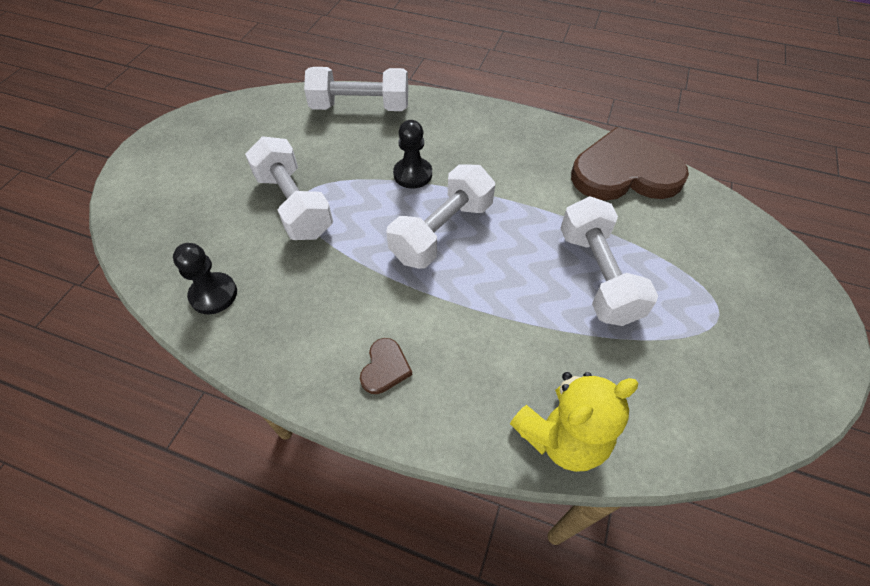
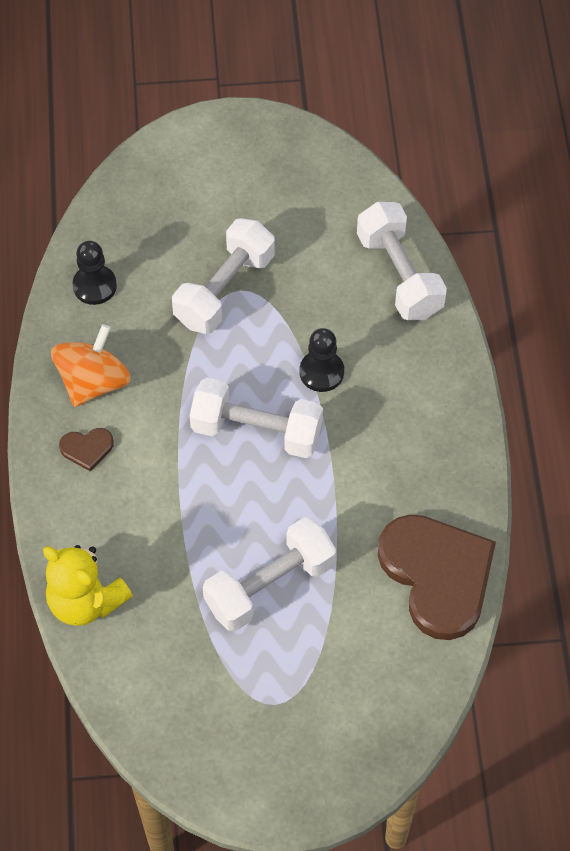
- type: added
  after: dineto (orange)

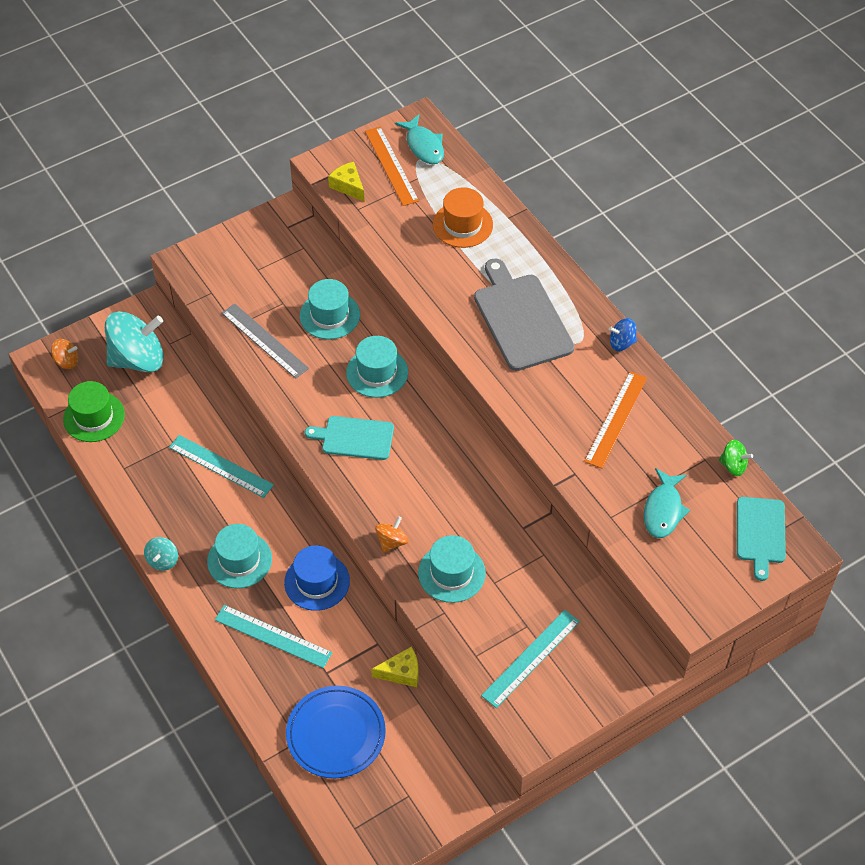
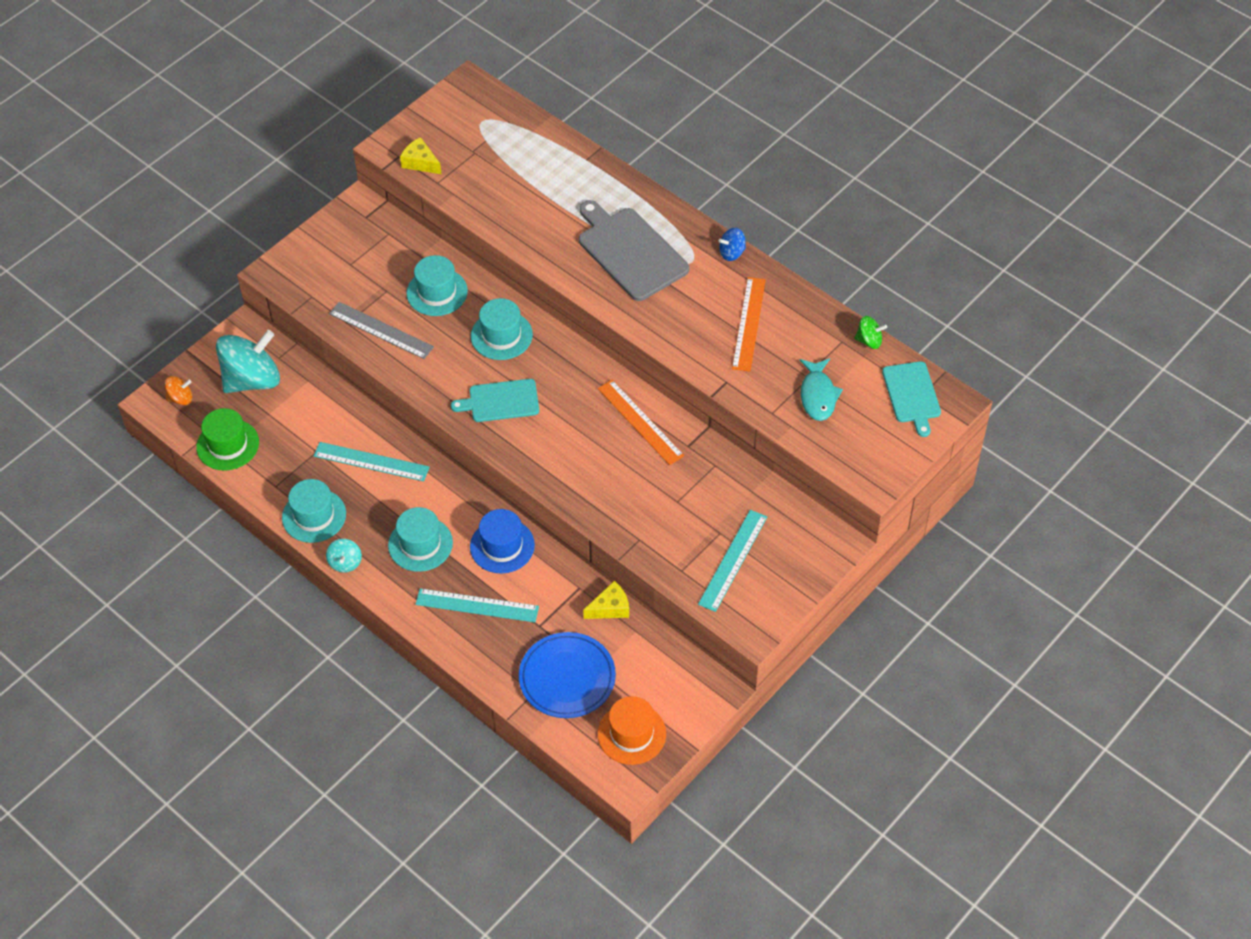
- type: removed
  before: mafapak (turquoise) (1st from left)
- type: moved
  before: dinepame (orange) (1st from left)
- type: moved
  before: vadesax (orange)
- type: removed
  before: dineto (orange) (2nd from left)
- type: moved
  before: vadesax (turquoise) (4th from left in the first image)
  after: vadesax (turquoise) (1st from left)

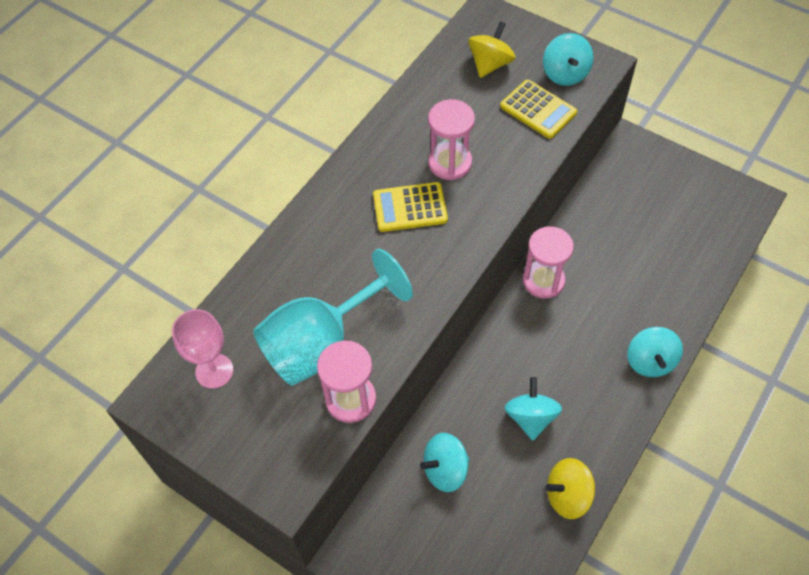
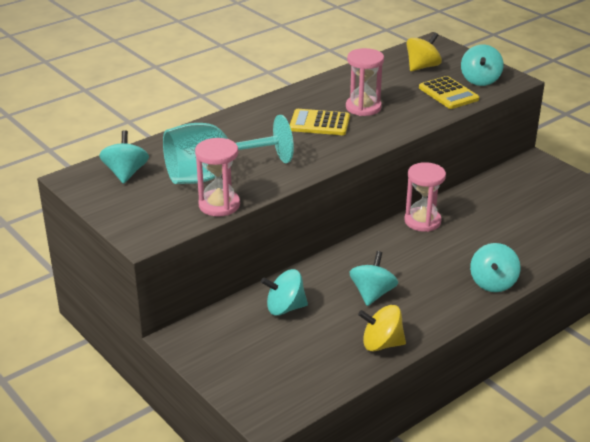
- type: replaced
  before: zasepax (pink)
  after: dineto (turquoise) (1st from left)

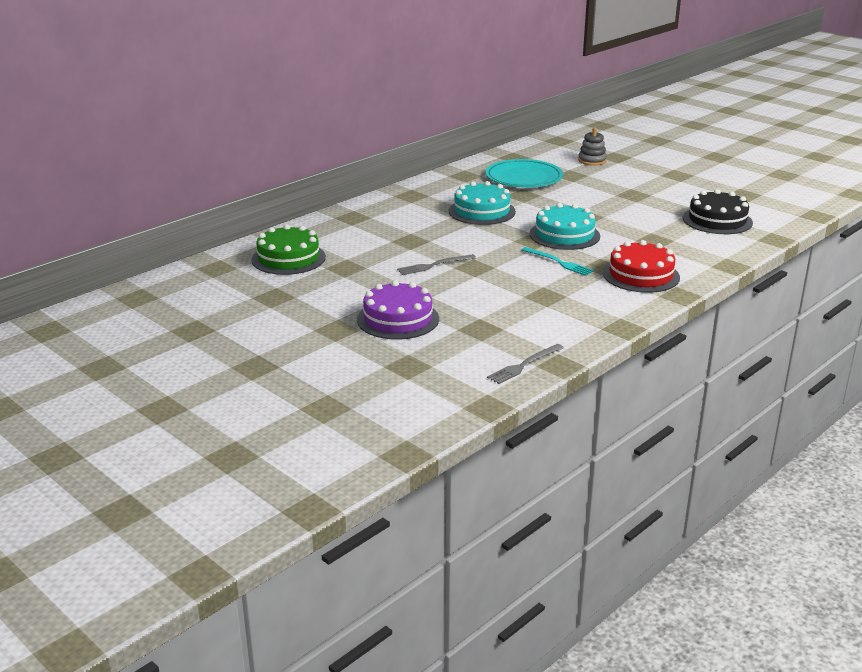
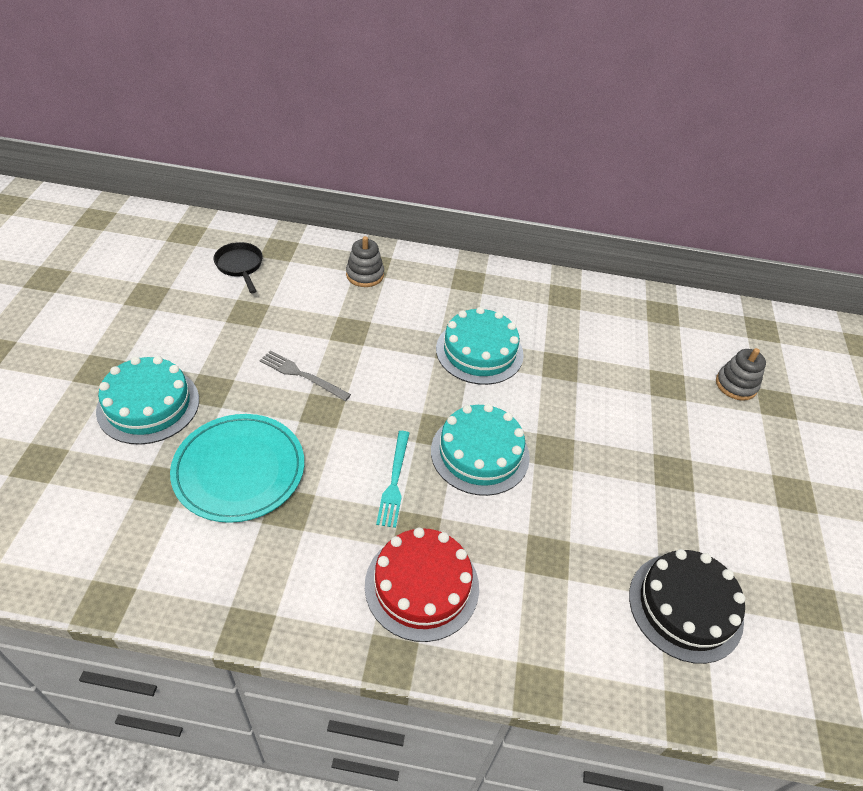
- type: moved
  before: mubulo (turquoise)
- type: replaced
  before: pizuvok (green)
  after: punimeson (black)
- type: recoloured
  before: pizuvok (purple)
  after: pizuvok (turquoise) (1st from left)
- type: removed
  before: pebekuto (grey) (2nd from left)
- type: added
  after: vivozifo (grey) (1st from left)

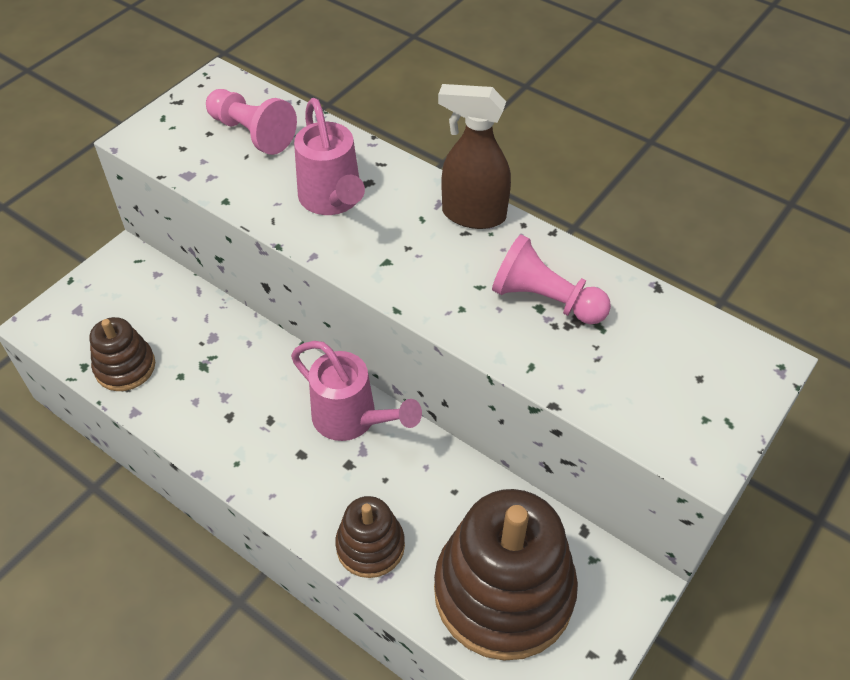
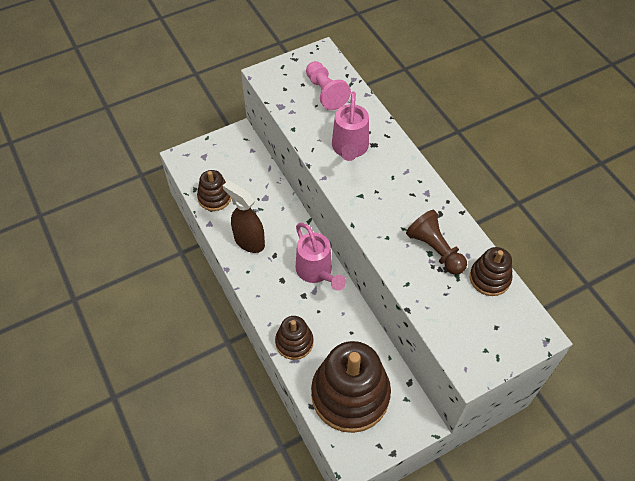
- type: moved
  before: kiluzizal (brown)
- type: recoloured
  before: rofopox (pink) (2nd from left)
  after: rofopox (brown)
- type: added
  after: vivozifo (brown) (4th from left)

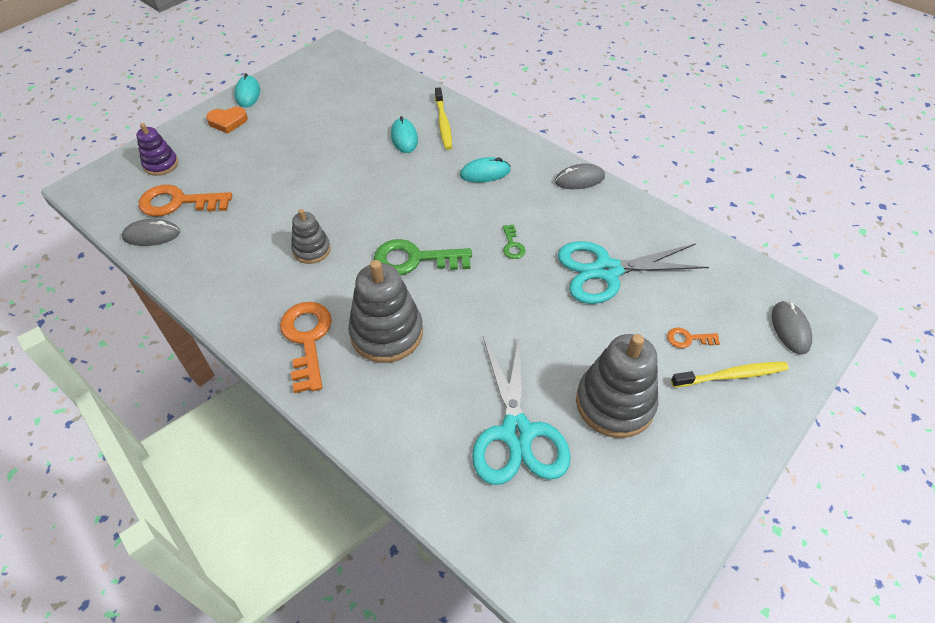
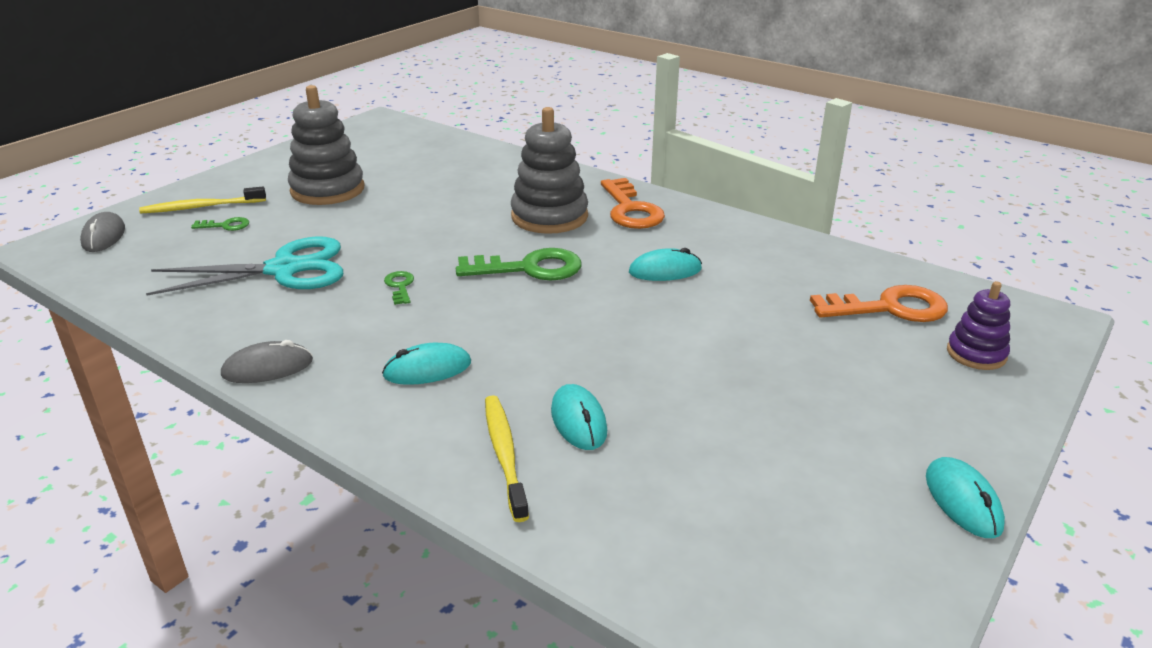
- type: removed
  before: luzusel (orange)
- type: replaced
  before: vivozifo (grey) (1st from left)
  after: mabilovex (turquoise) (3rd from left)
- type: removed
  before: mabilovex (grey) (1st from left)
- type: recoloured
  before: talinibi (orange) (3rd from left)
  after: talinibi (green) (1st from left)
- type: removed
  before: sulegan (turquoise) (1st from left)

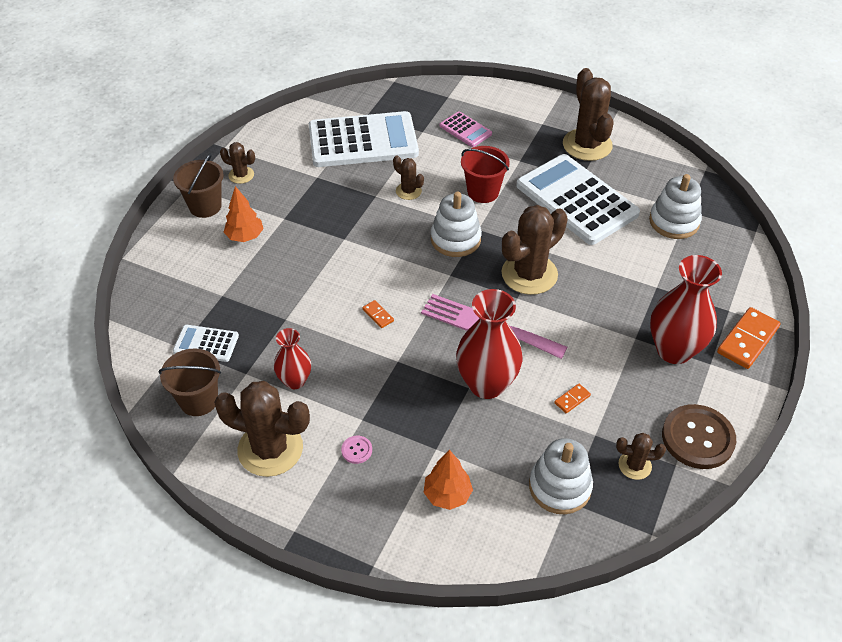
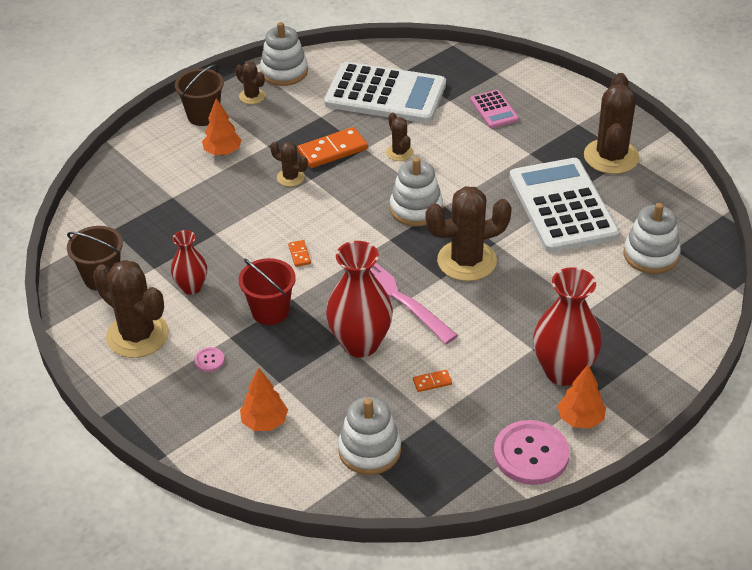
- type: moved
  before: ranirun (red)
- type: moved
  before: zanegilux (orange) (3rd from left in the first image)
  after: zanegilux (orange) (2nd from left)
- type: removed
  before: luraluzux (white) (1st from left)
- type: recoloured
  before: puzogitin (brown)
  after: puzogitin (pink) (2nd from left)
- type: moved
  before: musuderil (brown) (6th from left in the first image)
  after: musuderil (brown) (3rd from left)
- type: added
  after: vivozifo (white) (1st from left)
- type: added
  after: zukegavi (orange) (3rd from left)

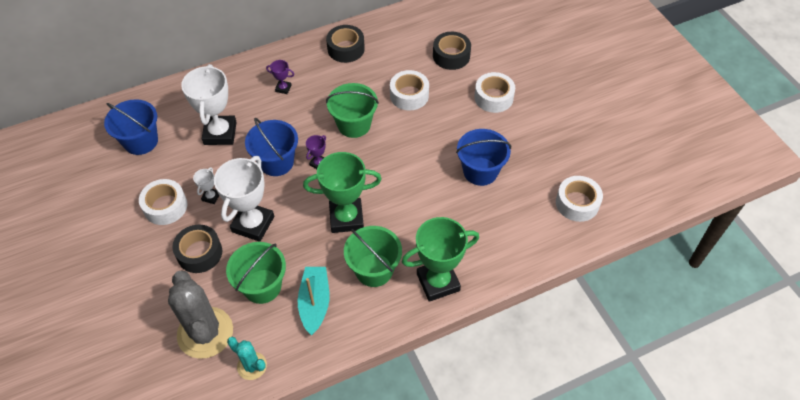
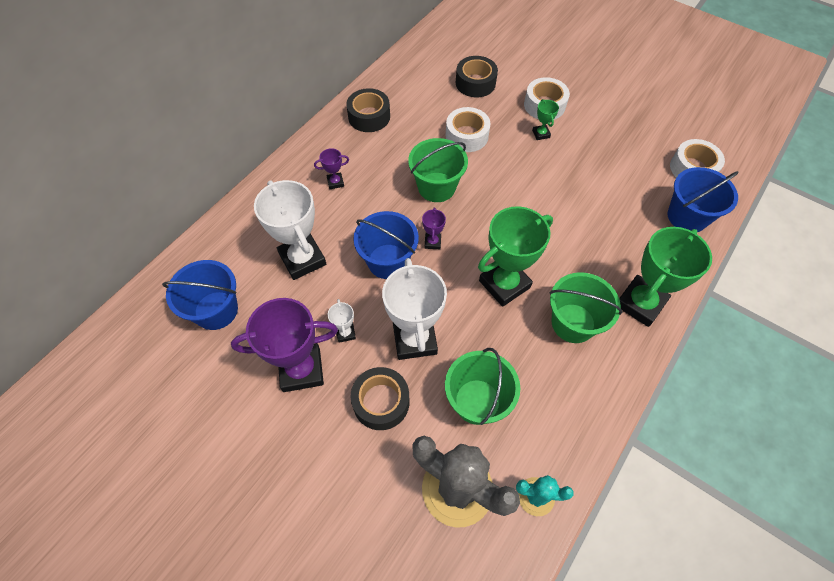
- type: moved
  before: ranirun (blue) (3rd from left)
- type: replaced
  before: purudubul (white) (1st from left)
  after: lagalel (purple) (1st from left)
- type: removed
  before: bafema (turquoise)
- type: added
  after: lagalel (green) (2nd from left)

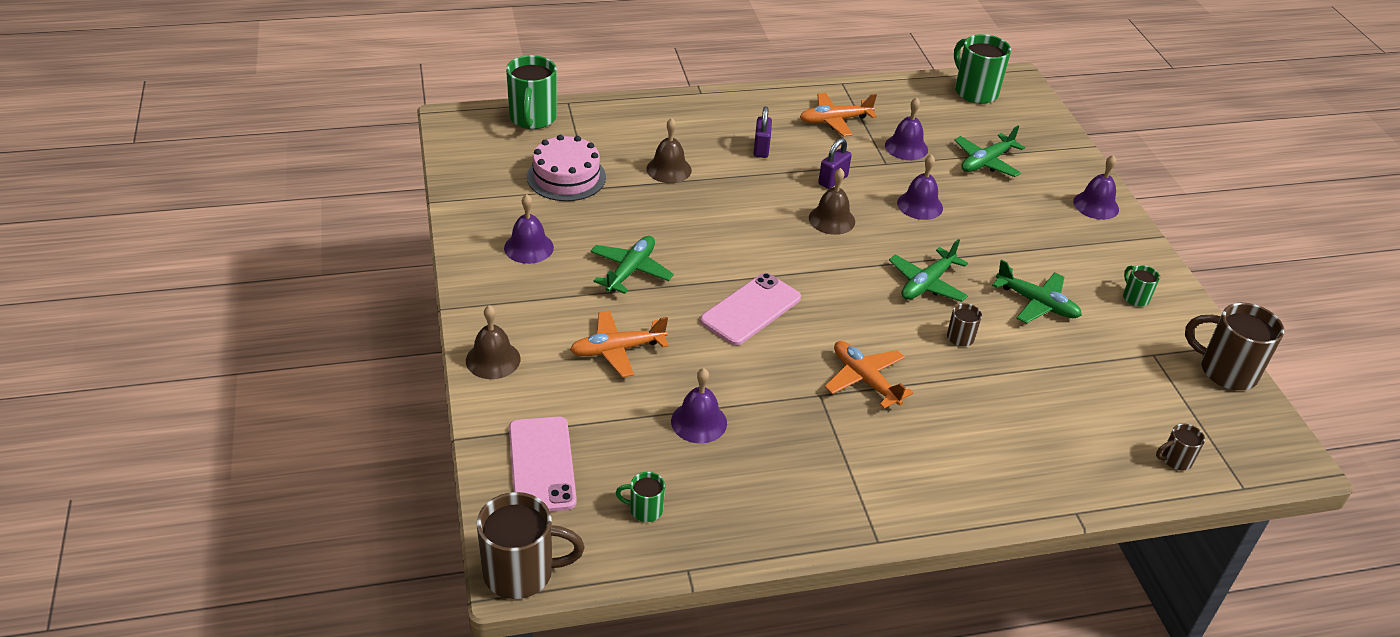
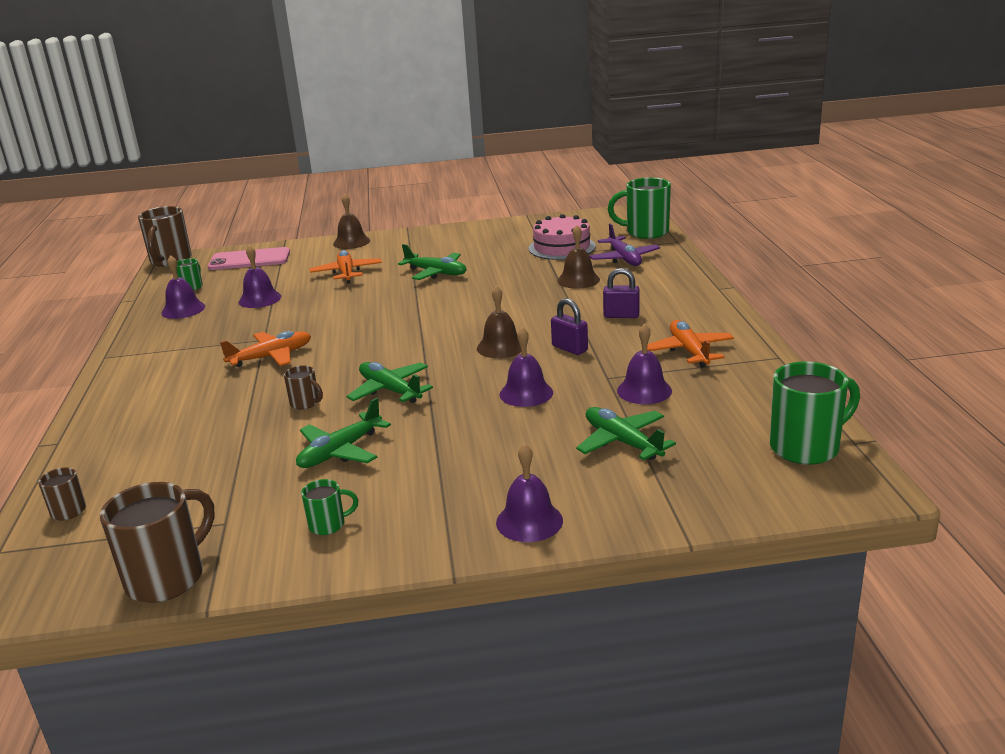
- type: moved
  before: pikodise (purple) (1st from left)
- type: removed
  before: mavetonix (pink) (2nd from left)
- type: added
  after: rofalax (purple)

